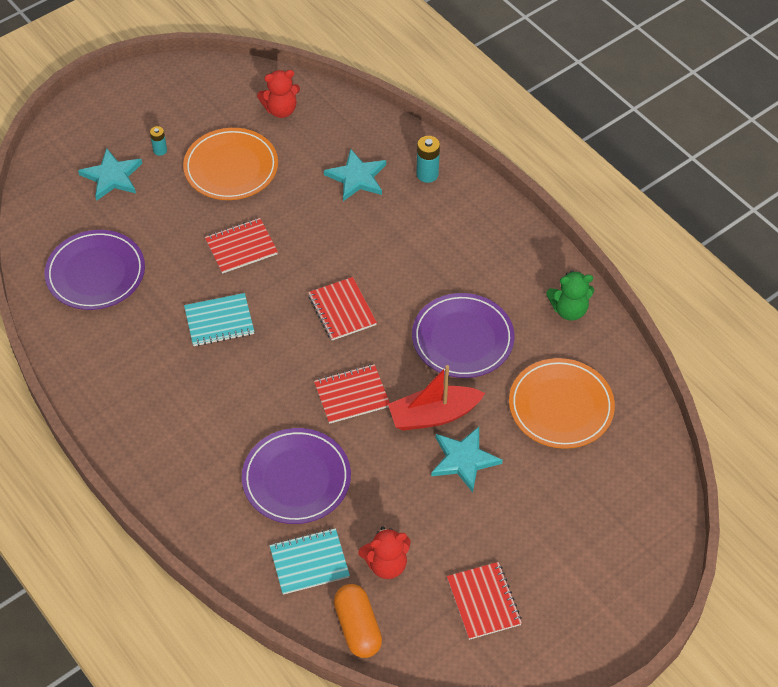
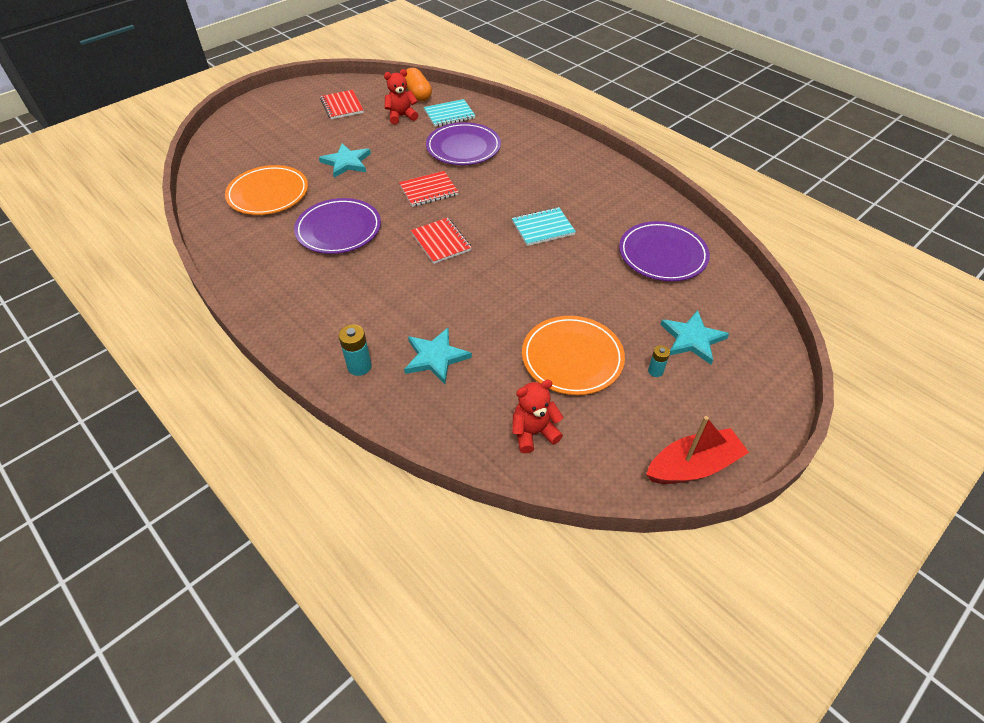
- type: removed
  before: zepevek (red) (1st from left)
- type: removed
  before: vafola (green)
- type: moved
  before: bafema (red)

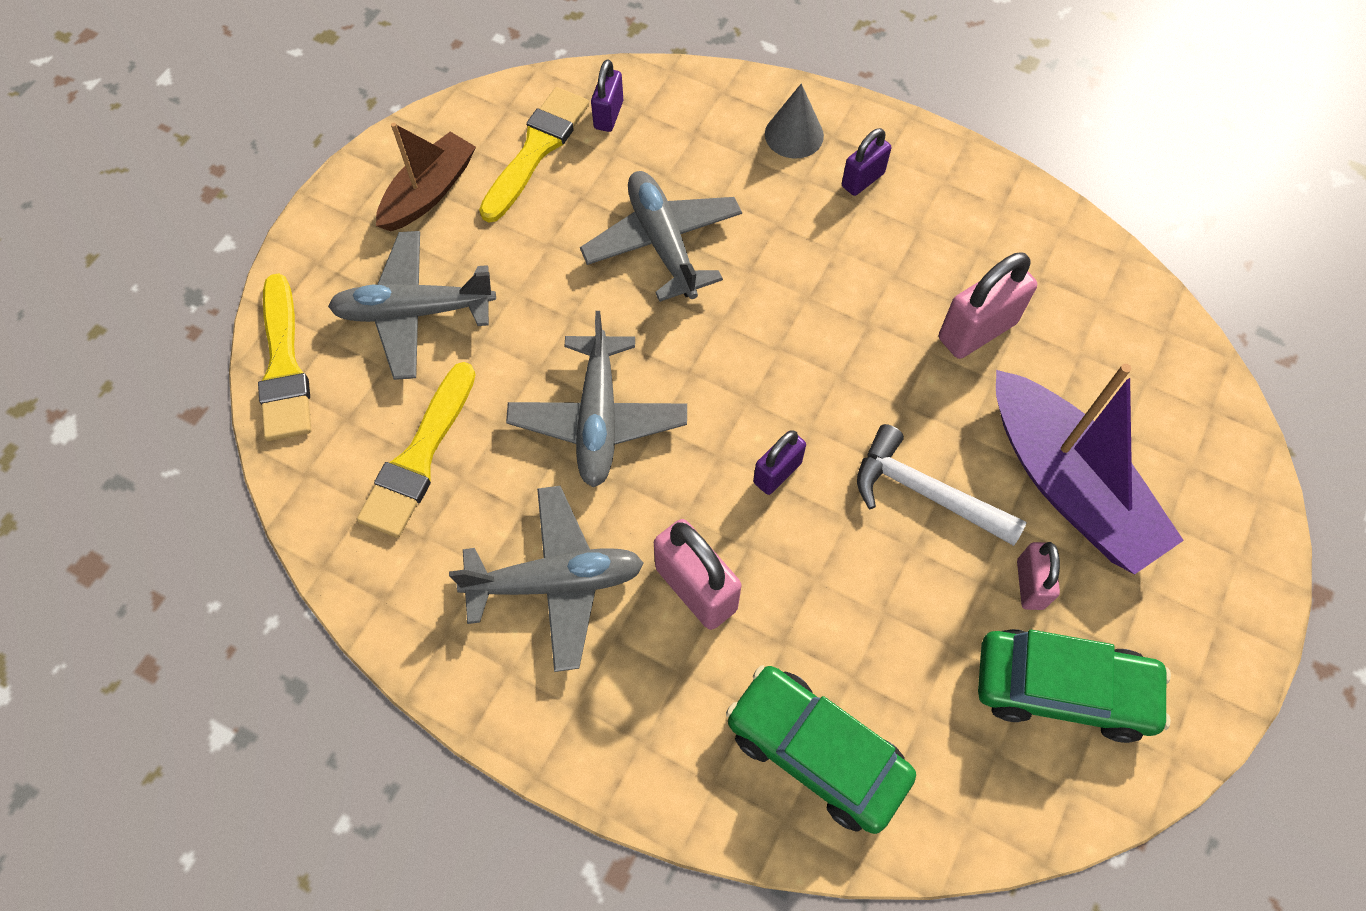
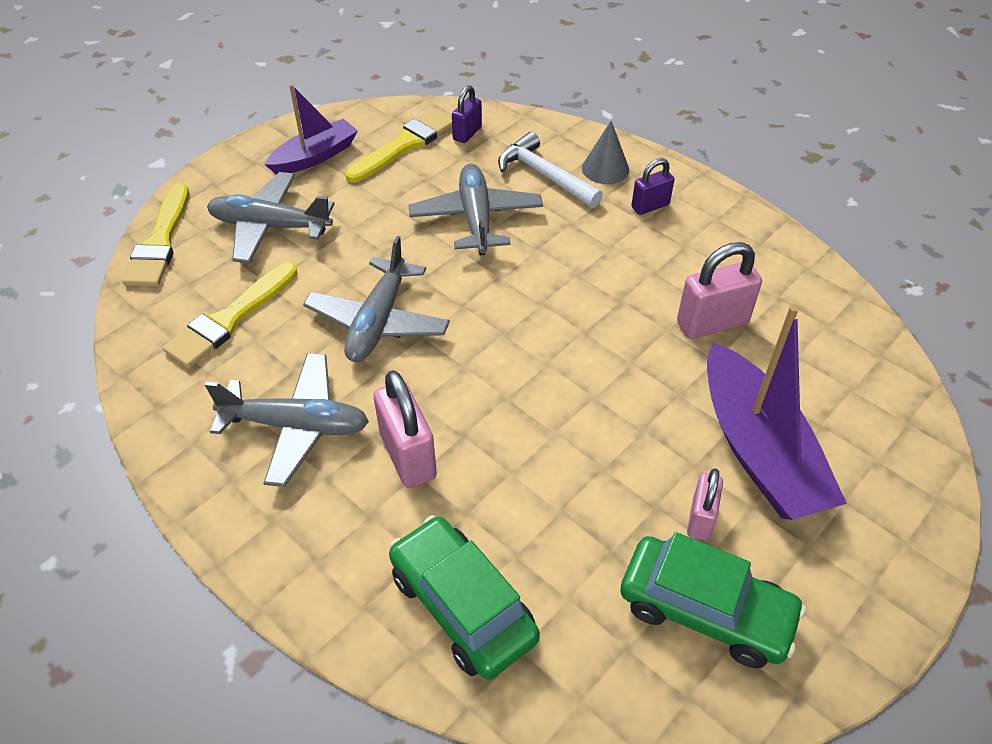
- type: recoloured
  before: bafema (brown)
  after: bafema (purple) (1st from left)
- type: moved
  before: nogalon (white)
- type: removed
  before: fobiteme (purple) (2nd from left)

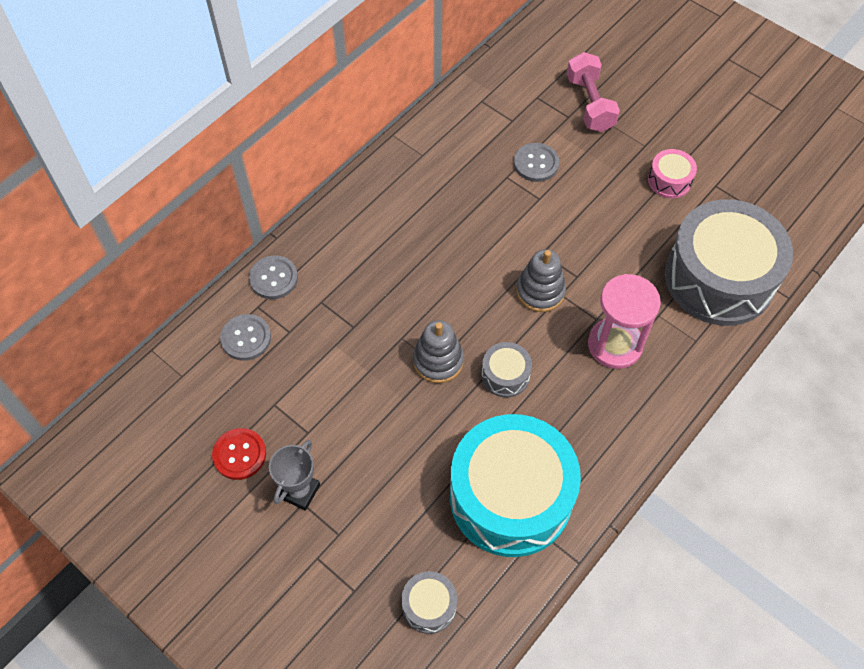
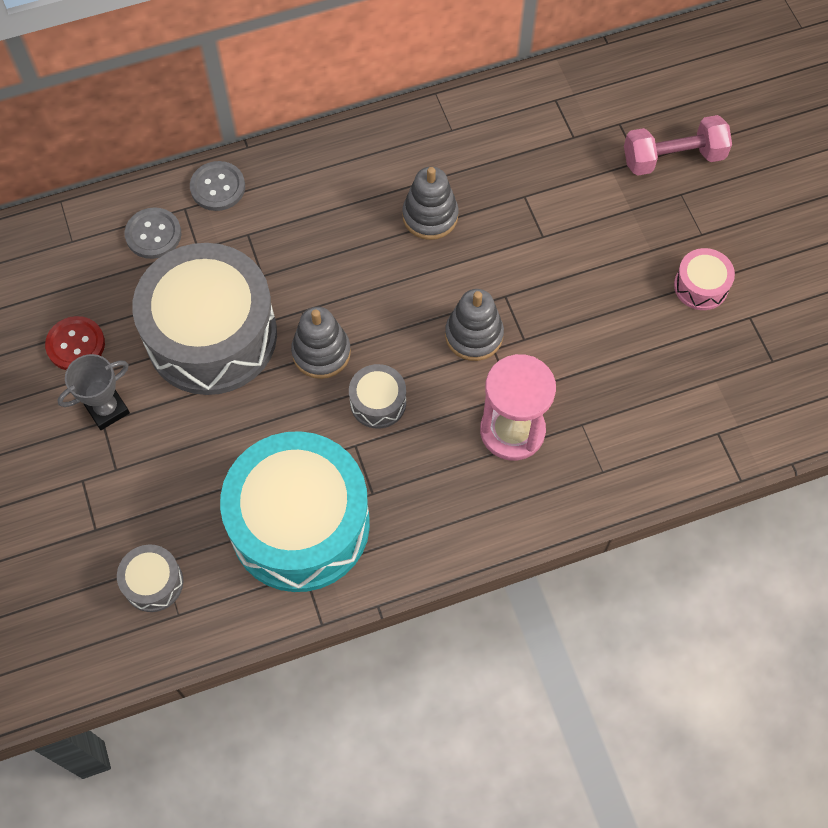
- type: turned
  before: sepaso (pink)
  turn: 60
- type: removed
  before: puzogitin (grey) (3rd from left)
- type: moved
  before: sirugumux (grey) (3rd from left in the first image)
  after: sirugumux (grey) (2nd from left)
- type: added
  after: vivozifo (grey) (2nd from left)

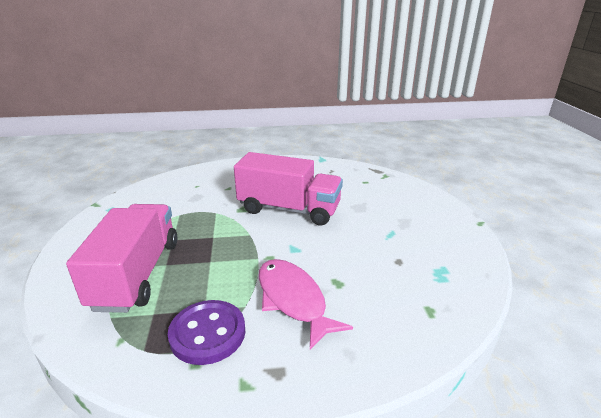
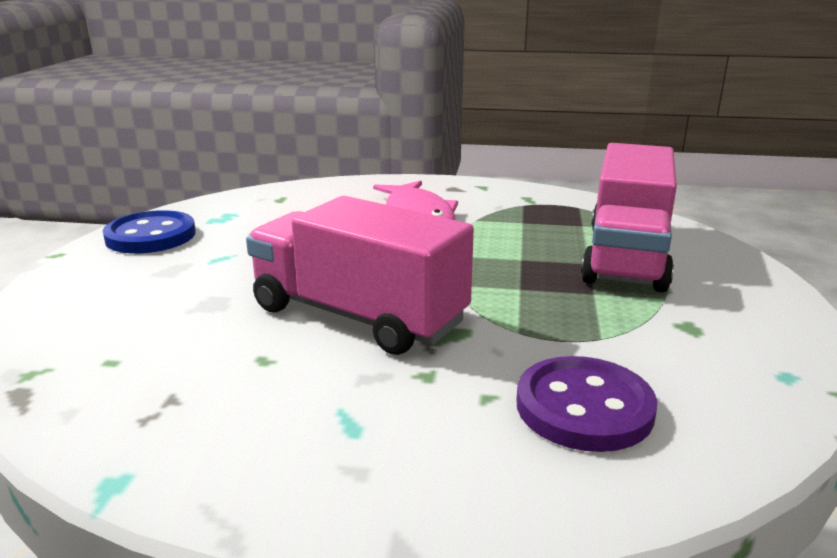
- type: moved
  before: puzogitin (purple)
- type: added
  after: puzogitin (blue)

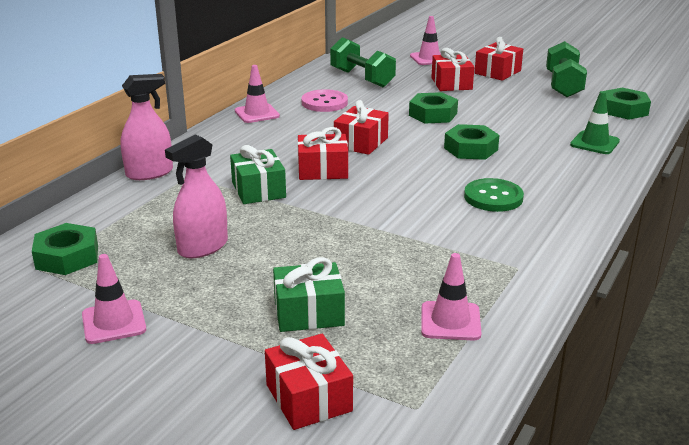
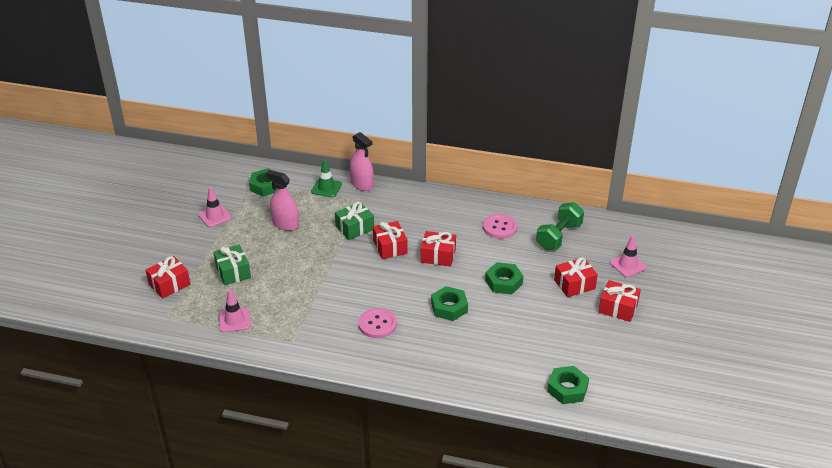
- type: removed
  before: sepaso (green) (2nd from left)
- type: removed
  before: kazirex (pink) (2nd from left)
- type: moved
  before: kazirex (green)
- type: recoloured
  before: puzogitin (green)
  after: puzogitin (pink) (1st from left)

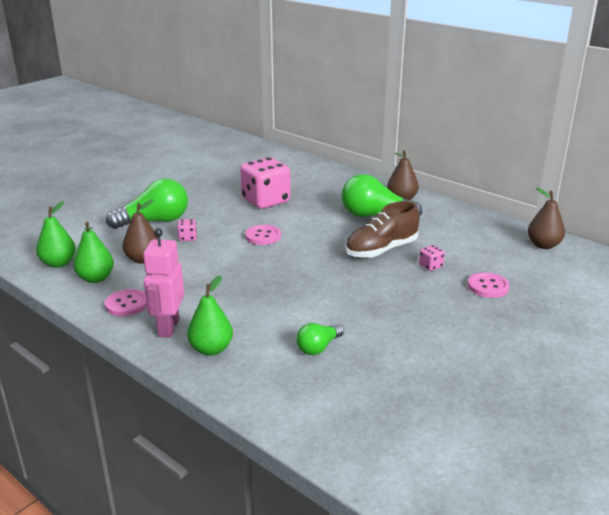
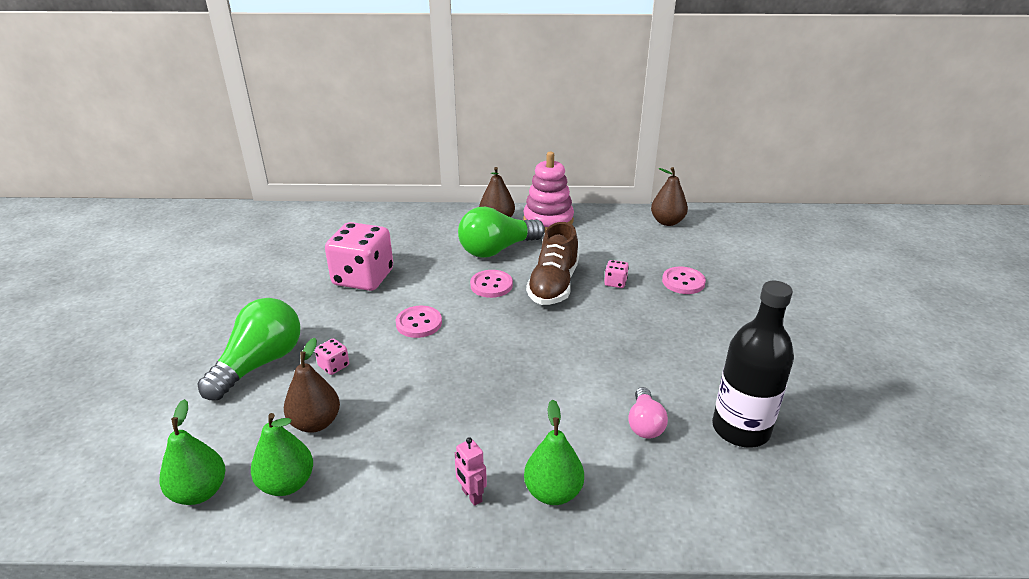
- type: resized
  before: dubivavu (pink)
  scale: 0.53
- type: moved
  before: puzogitin (pink) (1st from left in the first image)
  after: puzogitin (pink) (2nd from left)
- type: recoloured
  before: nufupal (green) (2nd from left)
  after: nufupal (pink)
- type: added
  after: vivozifo (pink)
- type: added
  after: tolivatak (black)

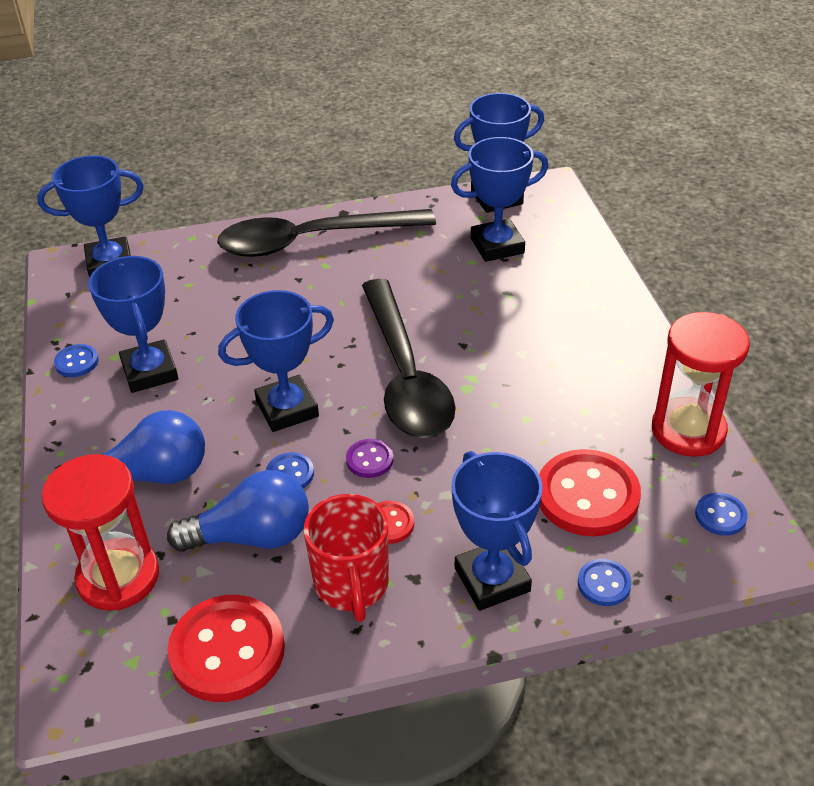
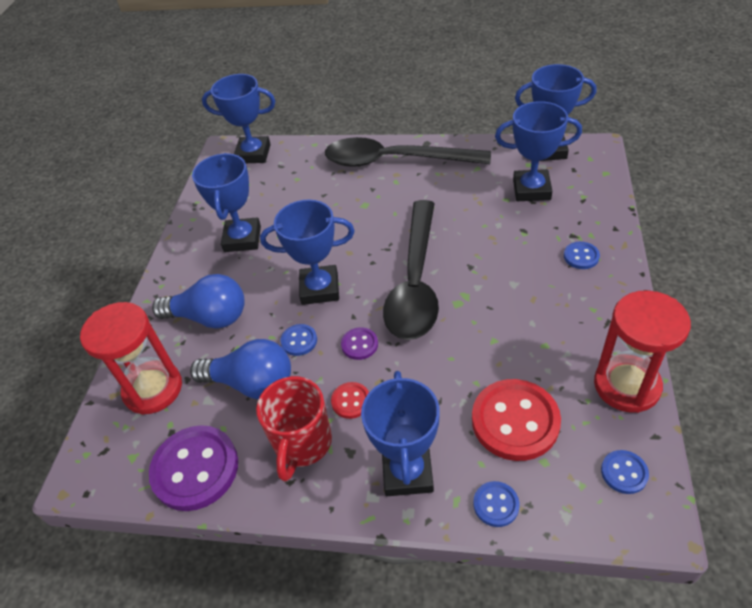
- type: moved
  before: puzogitin (blue) (1st from left in the first image)
  after: puzogitin (blue) (3rd from left)
- type: recoloured
  before: puzogitin (red) (1st from left)
  after: puzogitin (purple) (1st from left)

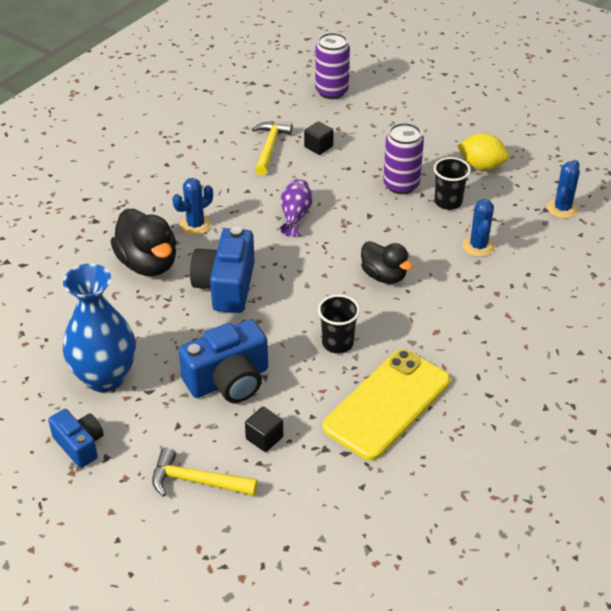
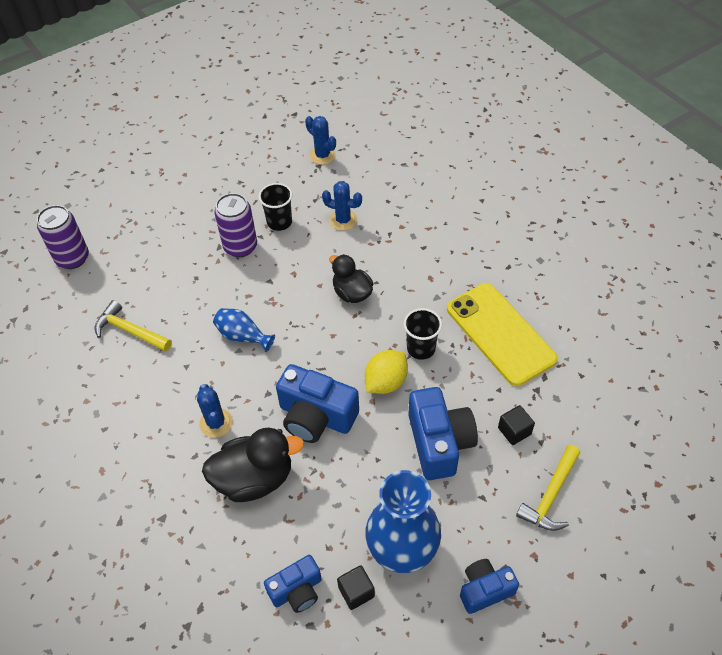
- type: moved
  before: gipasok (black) (2nd from left in the first image)
  after: gipasok (black) (1st from left)
- type: moved
  before: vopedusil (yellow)
- type: recoloured
  before: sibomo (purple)
  after: sibomo (blue) (1st from left)
- type: turned
  before: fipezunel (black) (2nd from left)
  turn: -105
- type: added
  after: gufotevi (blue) (1st from left)

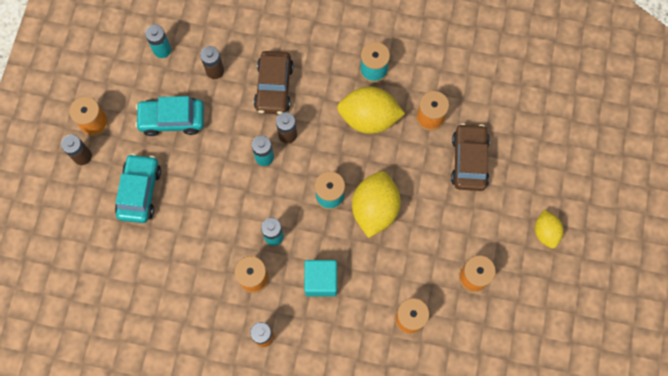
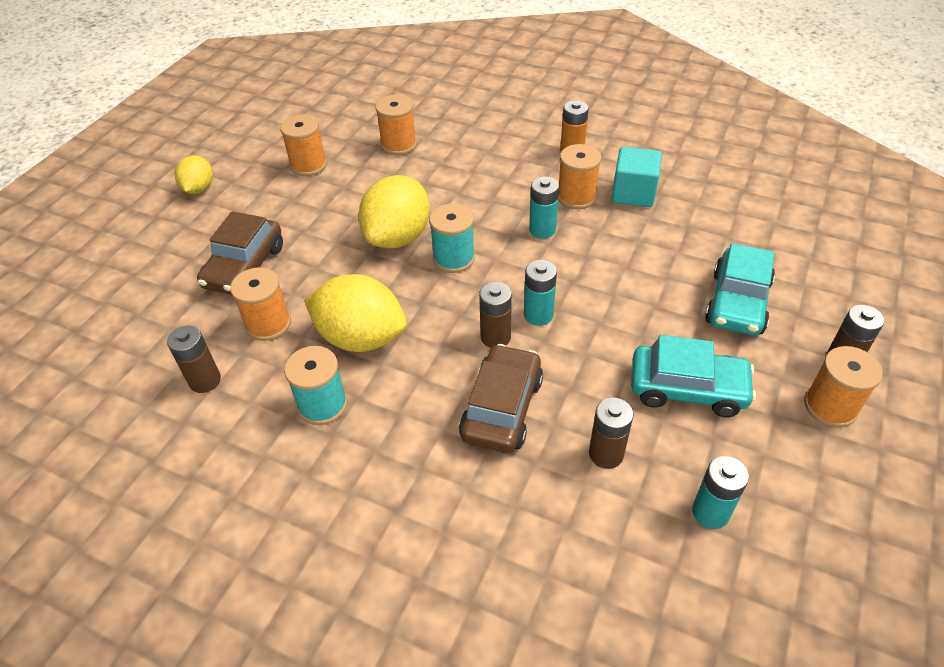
- type: moved
  before: gipasok (turquoise)
- type: added
  after: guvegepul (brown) (1st from left)

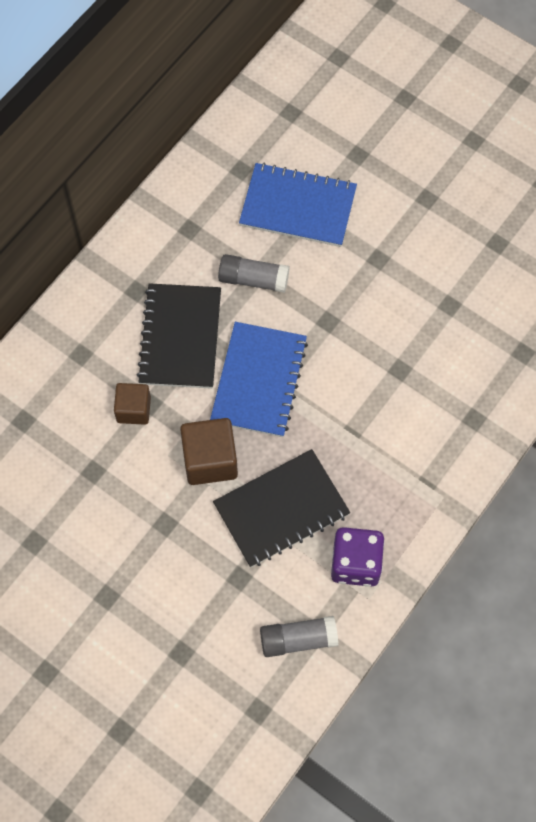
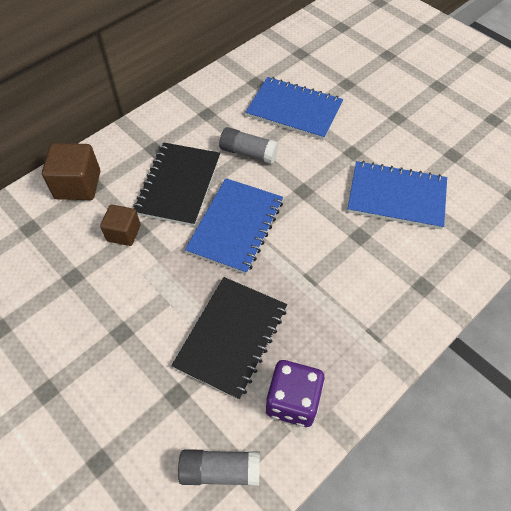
- type: moved
  before: gipasok (brown) (2nd from left in the first image)
  after: gipasok (brown) (1st from left)
- type: turned
  before: zepevek (black) (2nd from left)
  turn: -45
- type: added
  after: zepevek (blue) (3rd from left)

